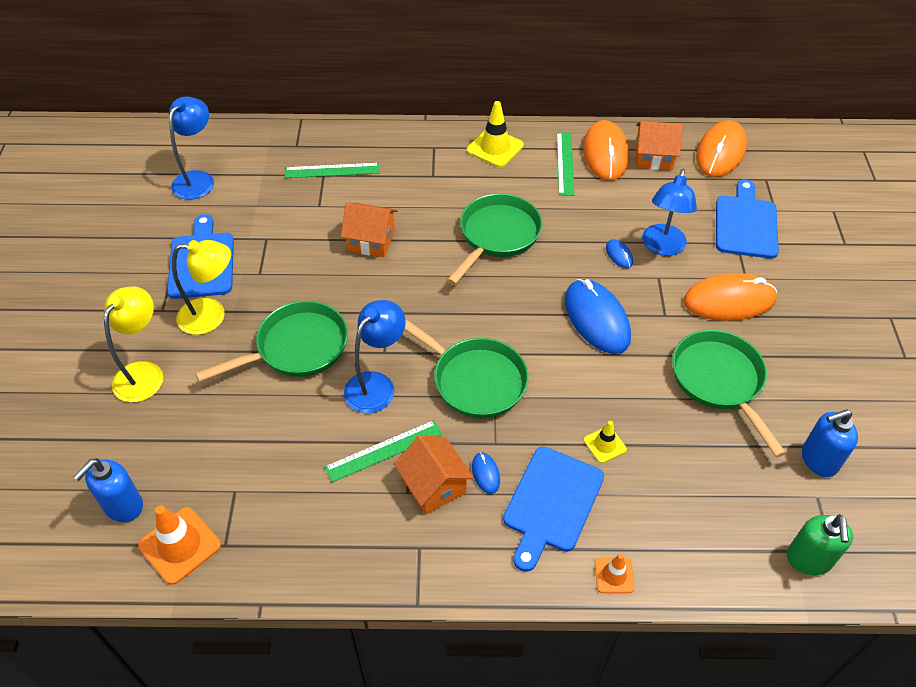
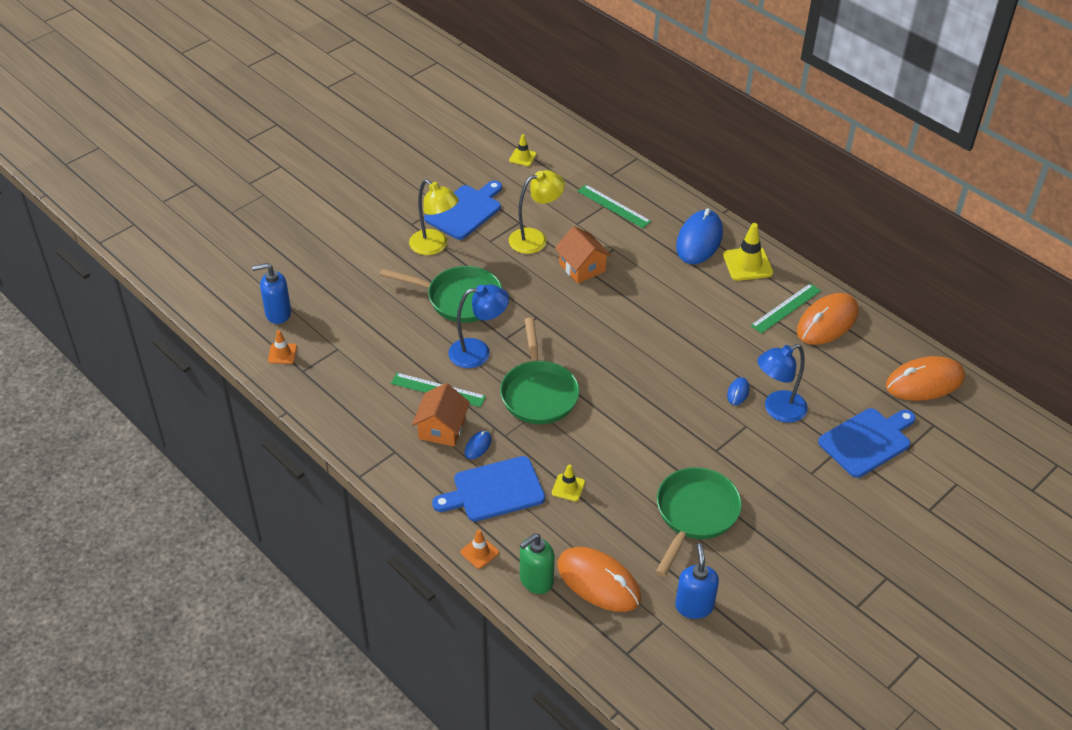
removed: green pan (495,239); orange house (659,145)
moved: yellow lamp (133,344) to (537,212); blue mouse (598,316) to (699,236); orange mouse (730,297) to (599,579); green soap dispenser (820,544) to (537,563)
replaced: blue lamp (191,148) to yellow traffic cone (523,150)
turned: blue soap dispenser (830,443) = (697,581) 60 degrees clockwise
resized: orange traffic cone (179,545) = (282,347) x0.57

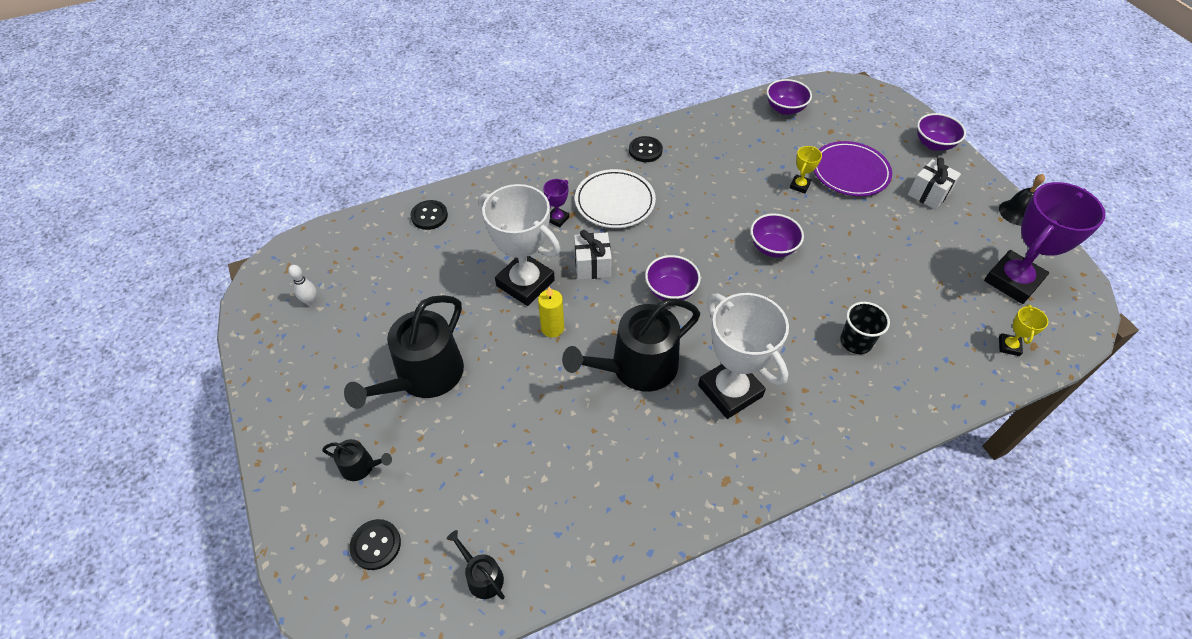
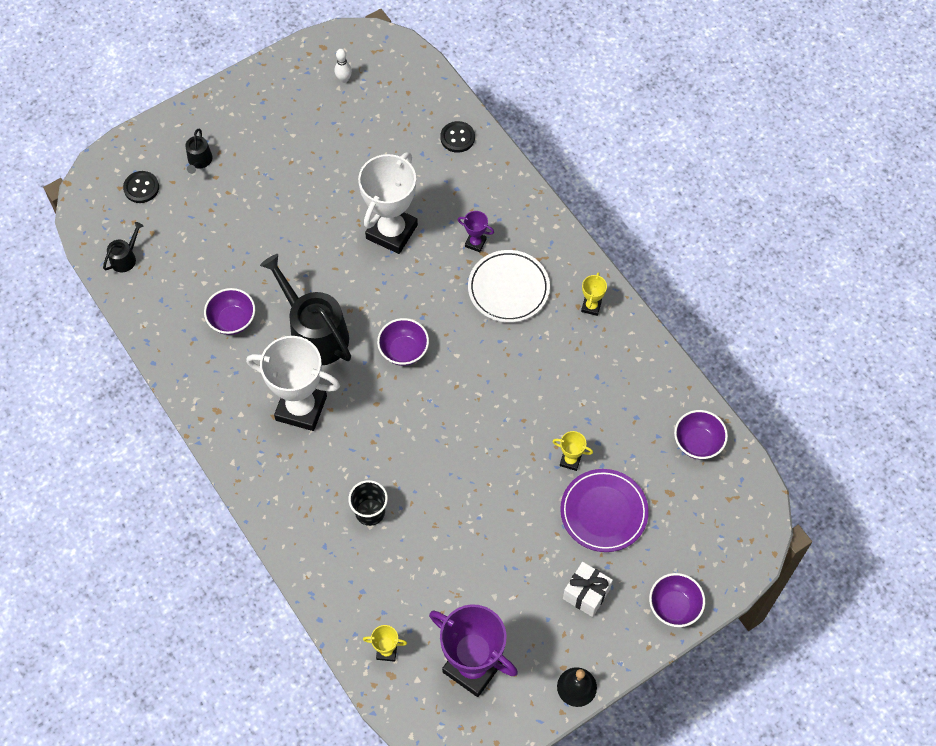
removed: black watering can (404,352); yellow candle (551,311); white gift (593,255)
moved: purple bowl (777,235) to (229,311)
replaced: black button (646,149) to yellow trophy (594,294)
turned: white trophy (743,356) = (293,383) 60 degrees clockwise

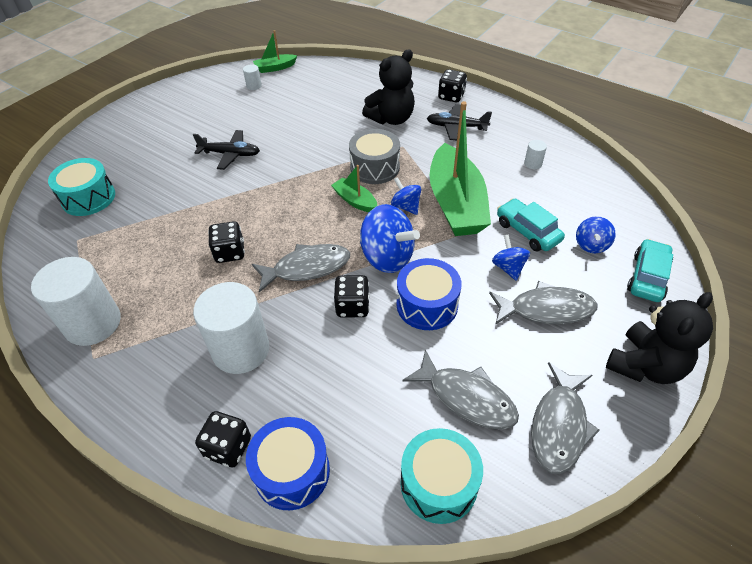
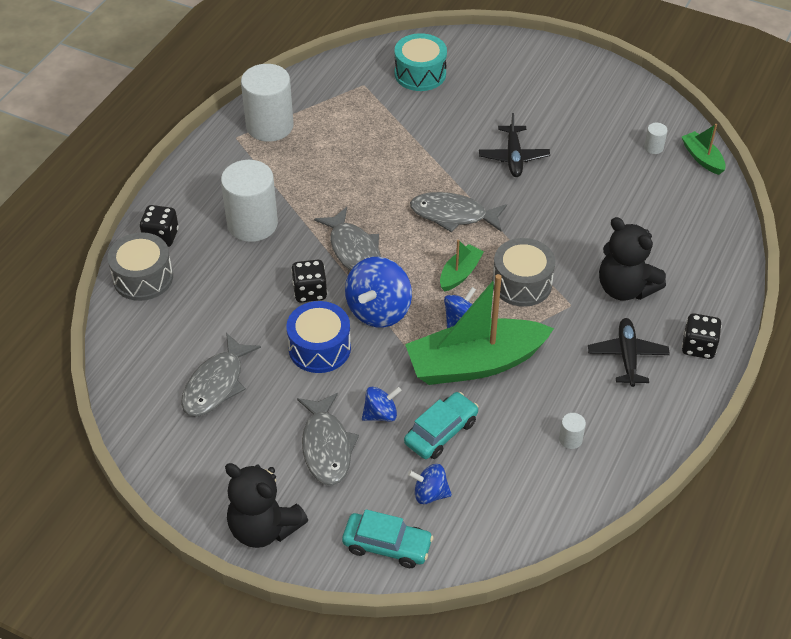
removed: black dice (226,242); turquoise drum (442,476)
moved: grey fish (565,418) to (458,212)
recoloured: blue drum (288,463) to grey drum (140,266)

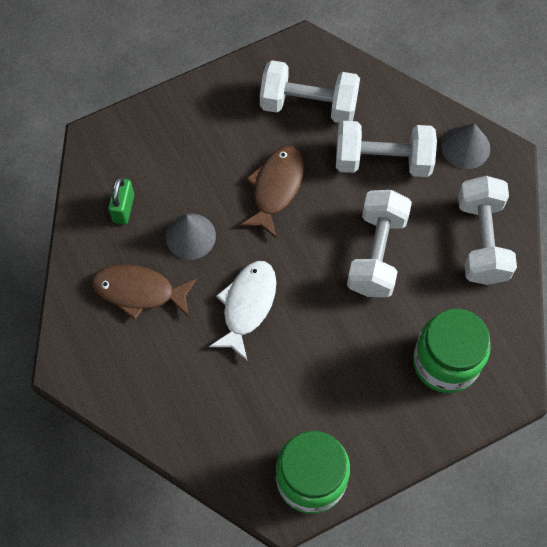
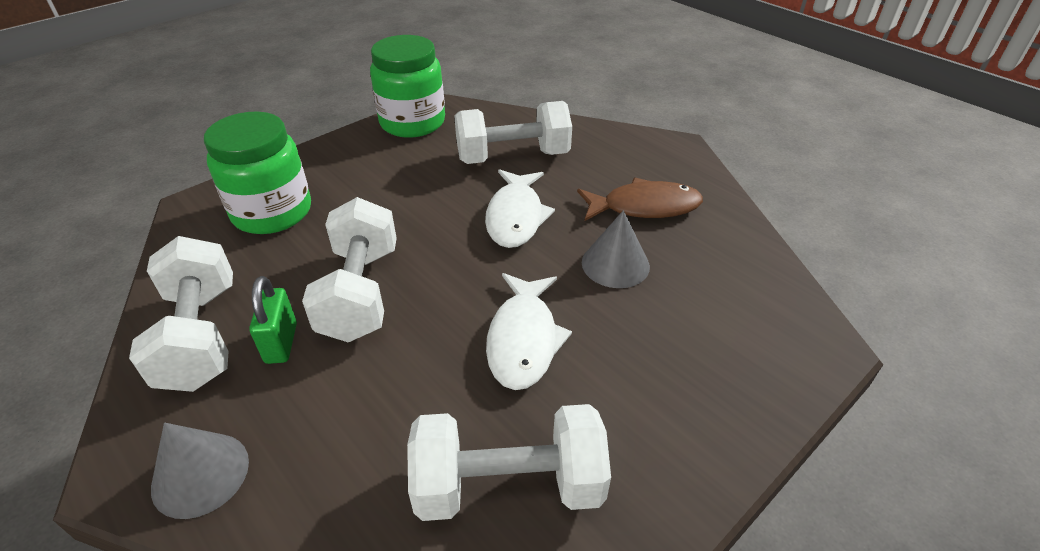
moved: green padlock (121,200) to (273,320); white dumbbell (386,149) to (513,132)
recoloured: brown fish (272,192) to white fish (529,331)

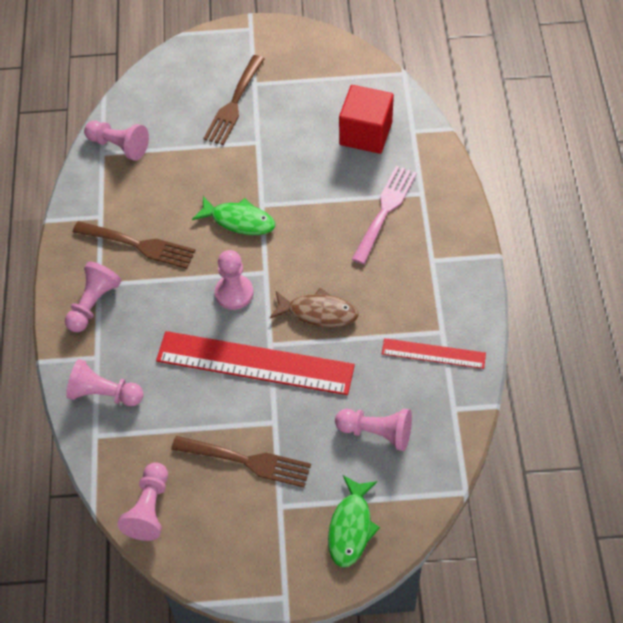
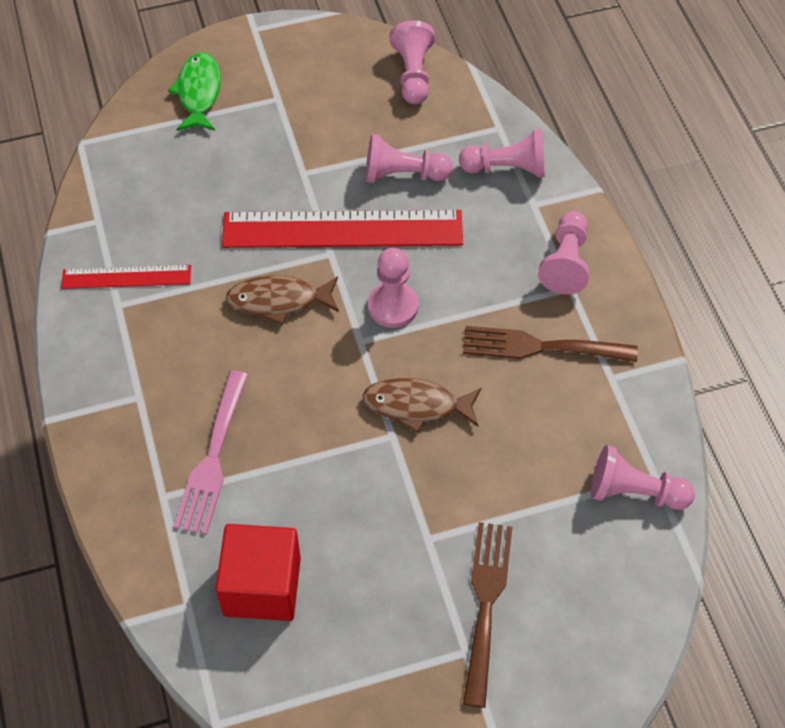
removed: brown fork (241,461)
moved: pink pawn (373,429) to (409,158)
recoloured: green fish (233,215) to brown fish (421,405)

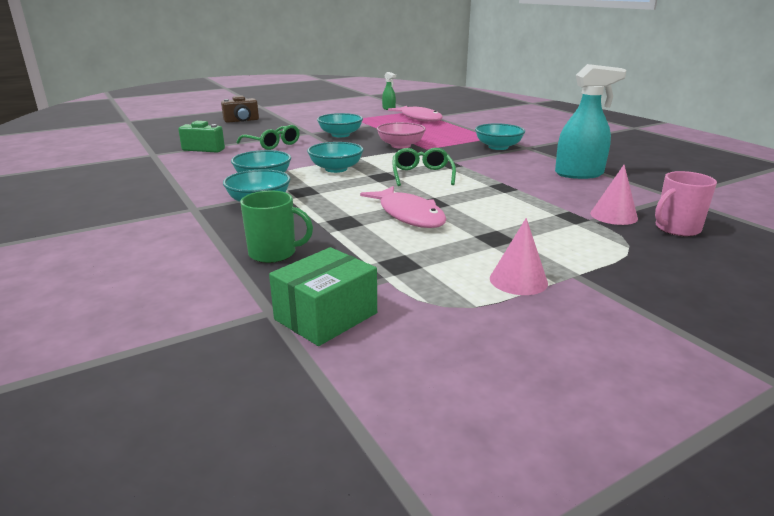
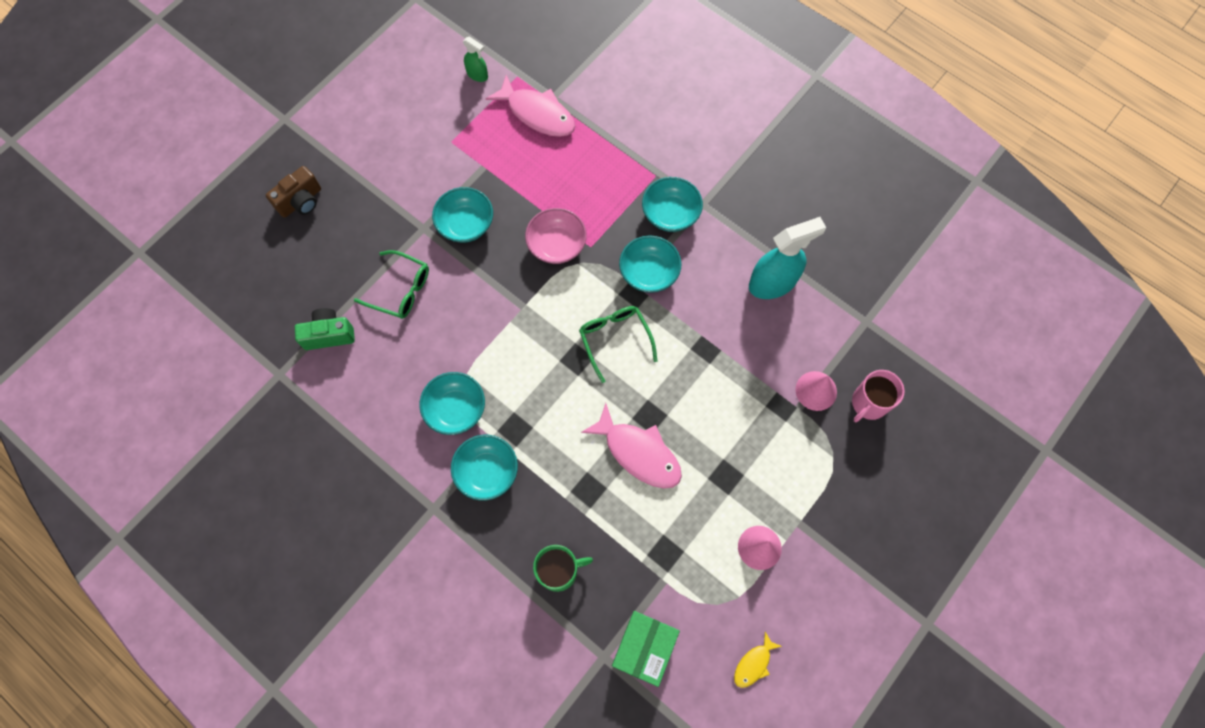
added: yellow fish (758,660)
moved: turquoise bowl (335,157) to (650,264)

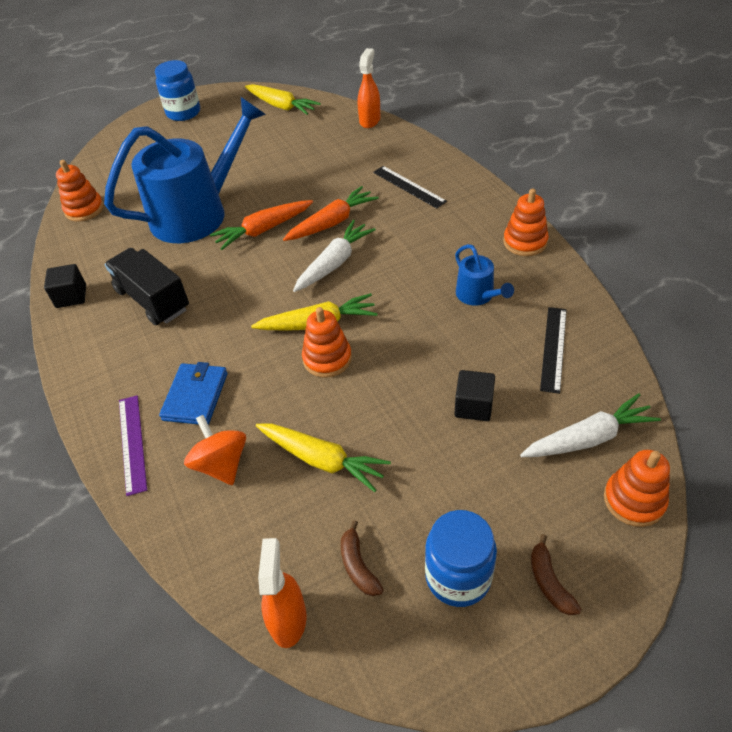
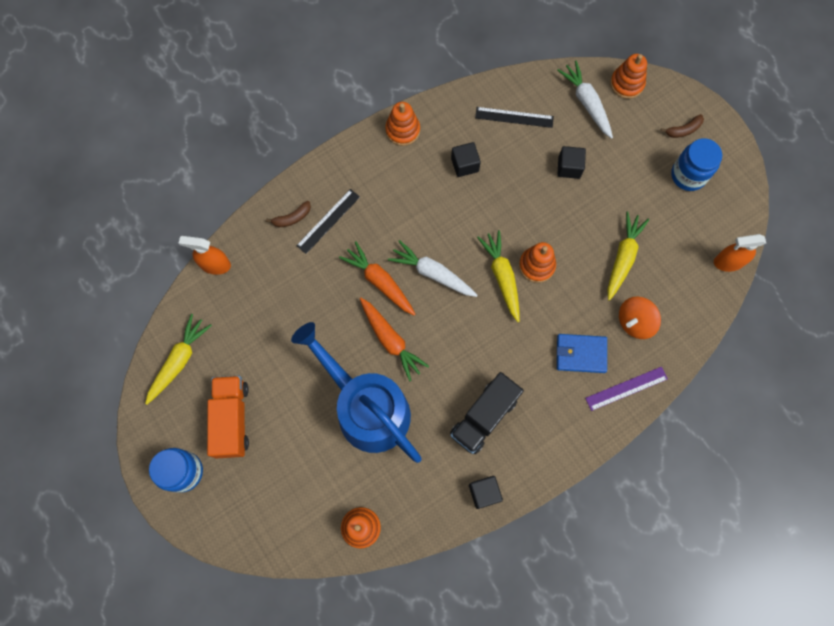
added: orange truck (228,417)
moved: brown banana (362,558) to (288,214)
replaced: blue watering can (484,275) to black cube (466,159)

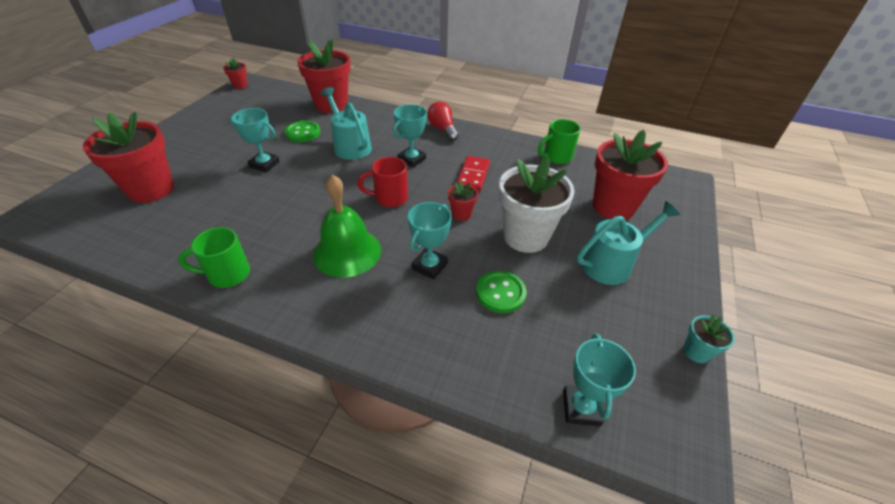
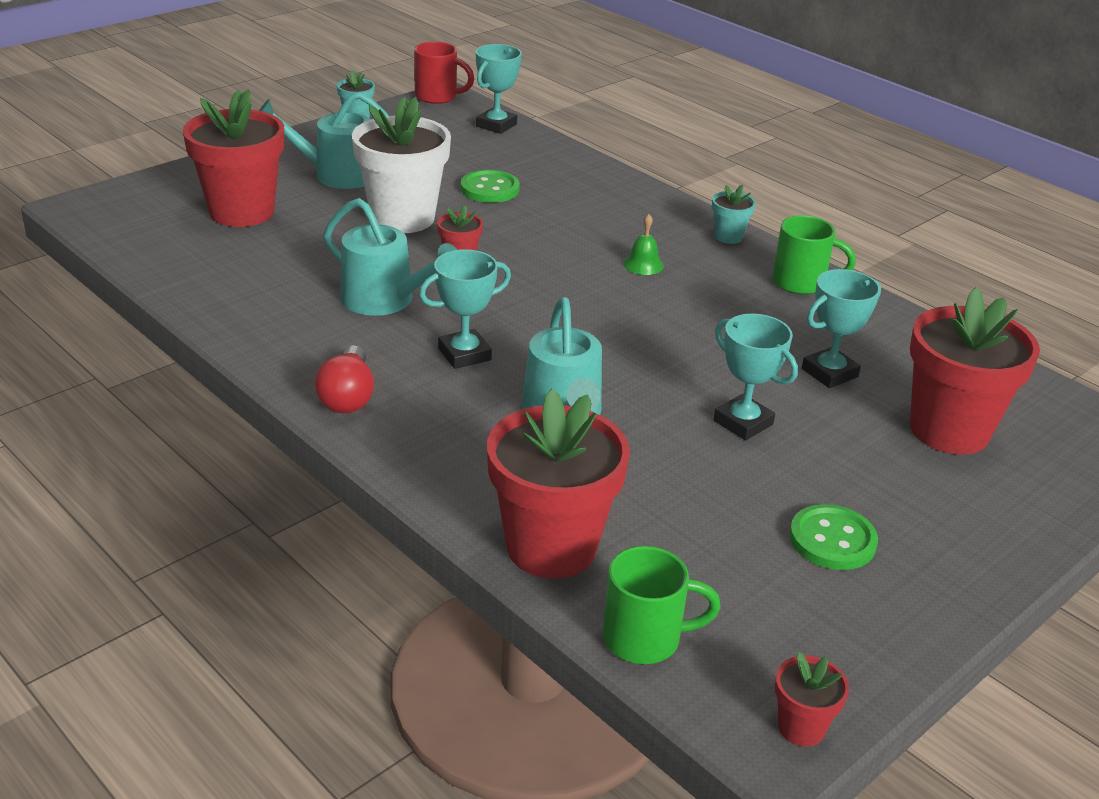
added: turquoise flower pot (734,214)
moved: green button (302,131) to (833,537); red mug (382,182) to (444,73); turquoise trophy (430,241) to (841,328); green mug (559,141) to (661,605)
replaced: red domino (473,173) to turquoise watering can (390,257)
resized: green bell (347,226) = (643,244) x0.43

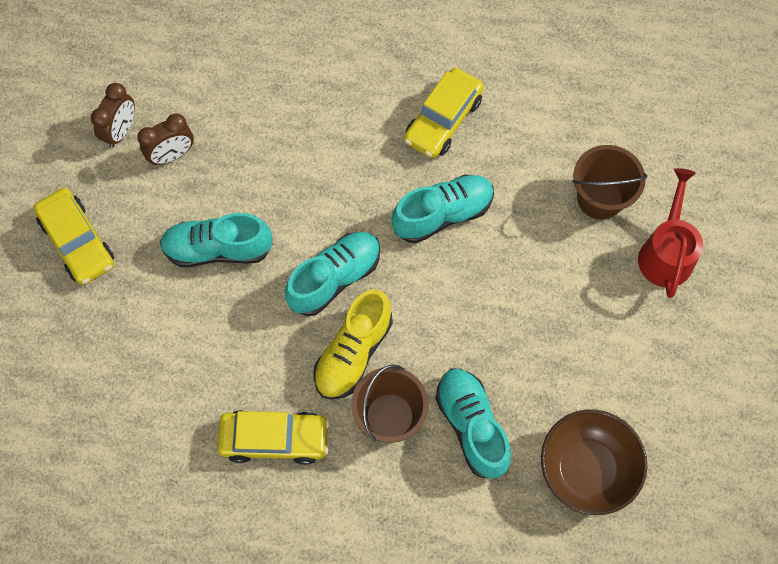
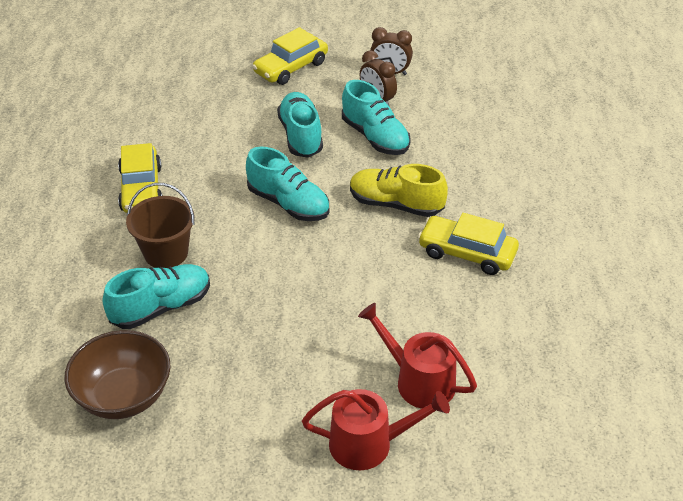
moved: yellow shoe (353,344) to (399,190); turquoise shoe (443,209) to (376,117)
replaced: brown bucket (610,182) to red watering can (417,356)

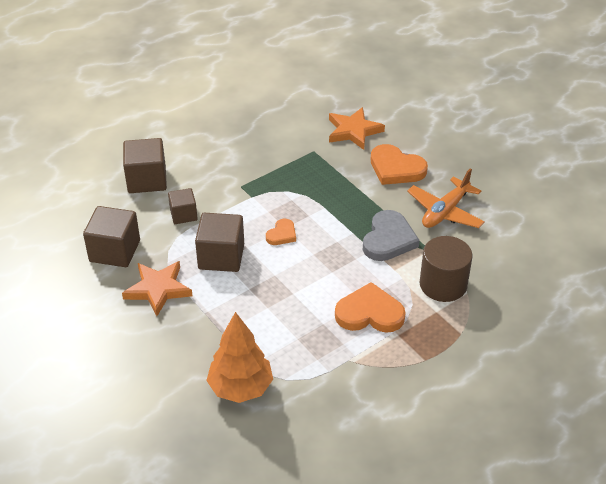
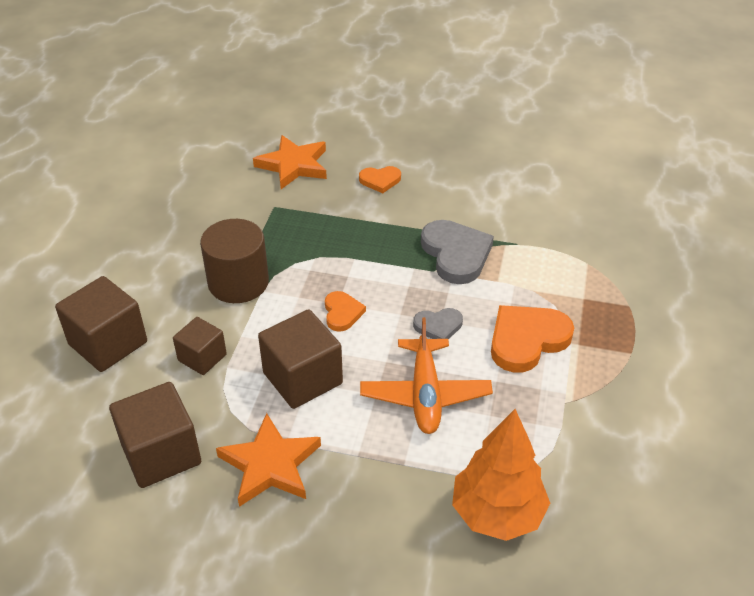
added: grey heart (438,323)
moved: orange plane (446,198) to (426,375); brown cylinder (446,269) to (234,261)
resized: orange heart (399,164) = (380,179) x0.55

